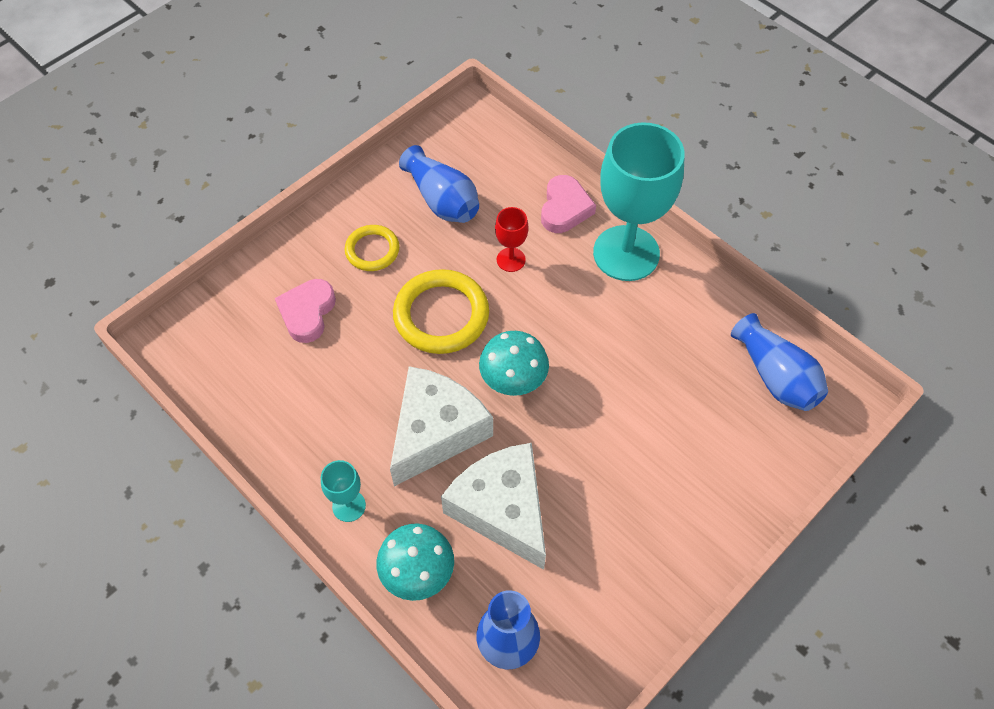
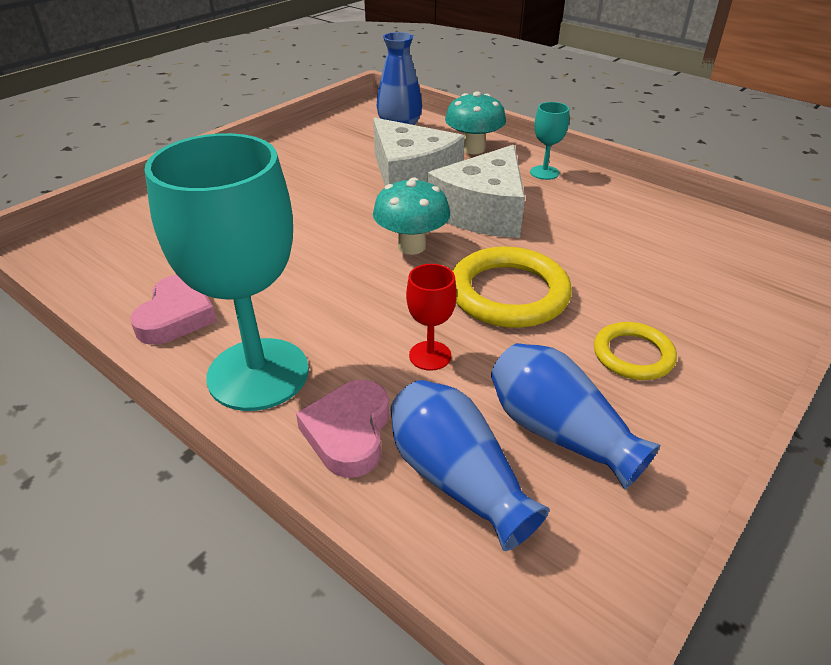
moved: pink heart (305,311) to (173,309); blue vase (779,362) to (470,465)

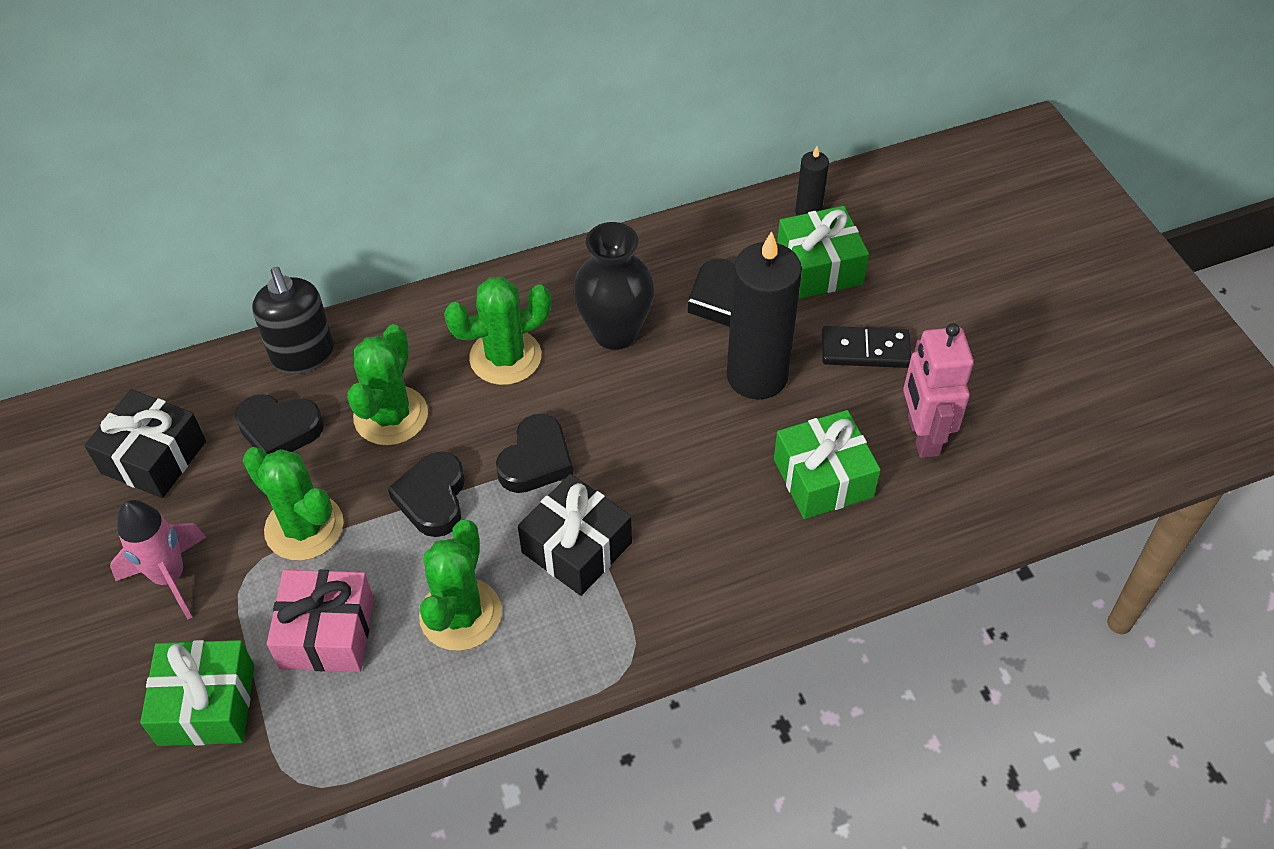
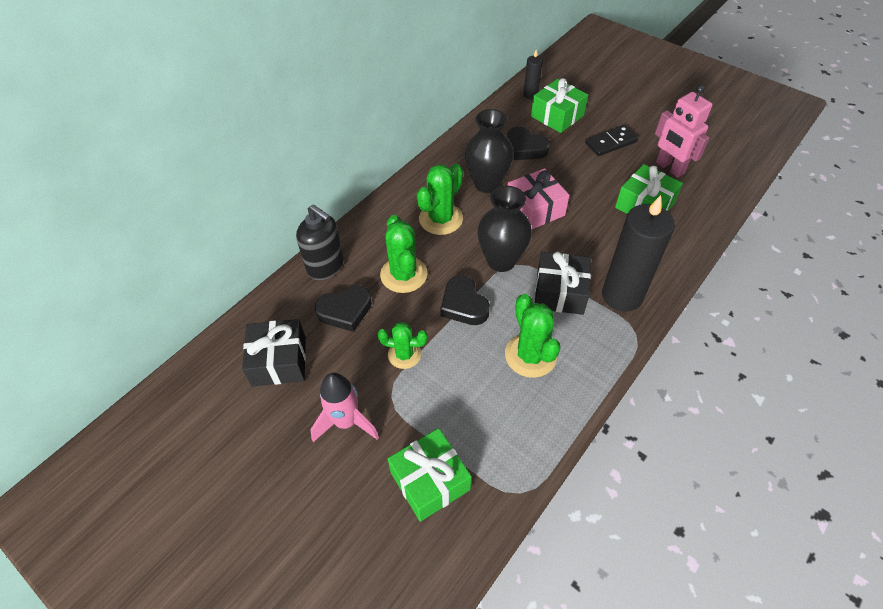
moved: pink gift (320,621) to (539,199); black candle (764,315) to (638,253)
replaced: black heart (534,453) to black vase (504,229)
resized: green cactus (293,504) = (402,345) x0.65

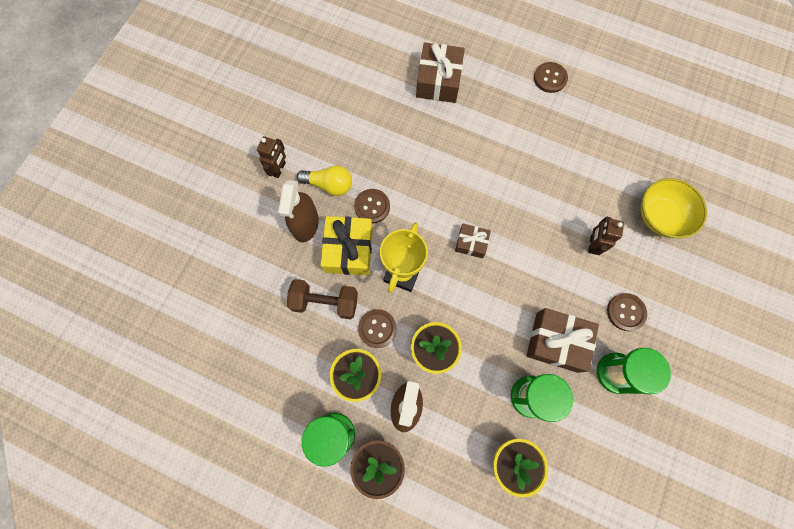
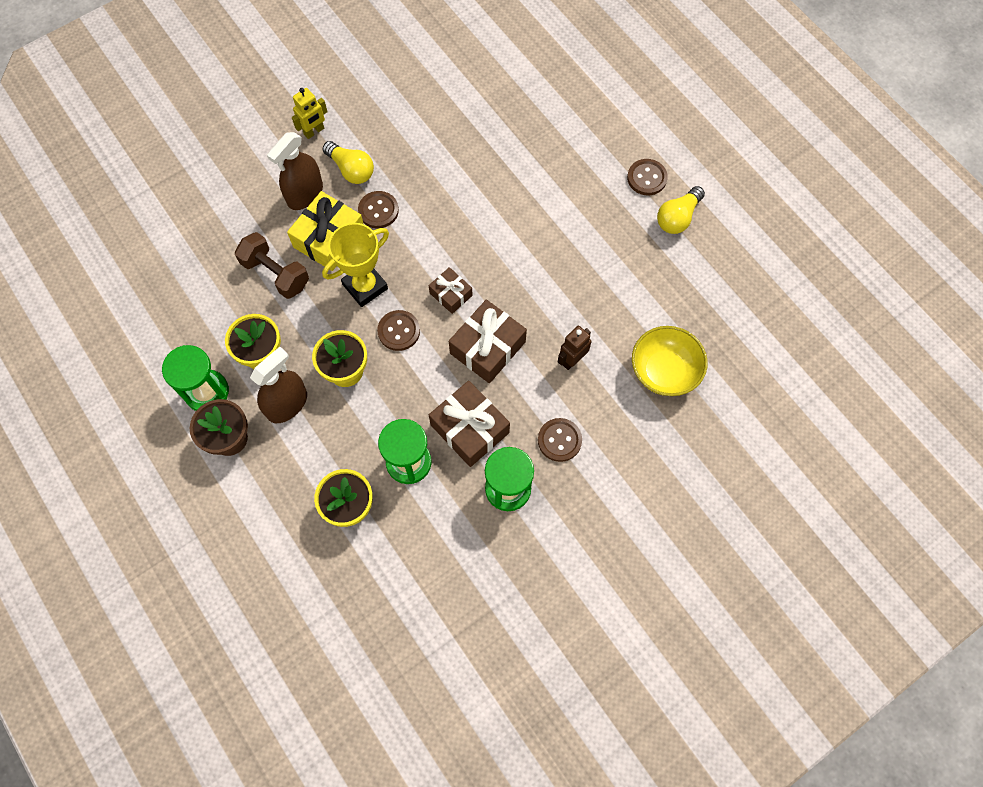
added: yellow light bulb (681,210)
moved: brown button (377,328) to (398,330); brown gift (440,72) to (488,341)
recoloured: brown robot (271,157) to yellow robot (310,113)

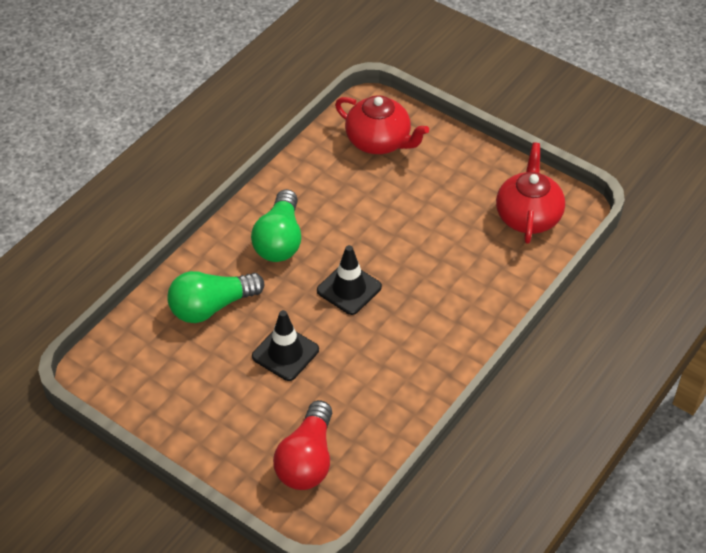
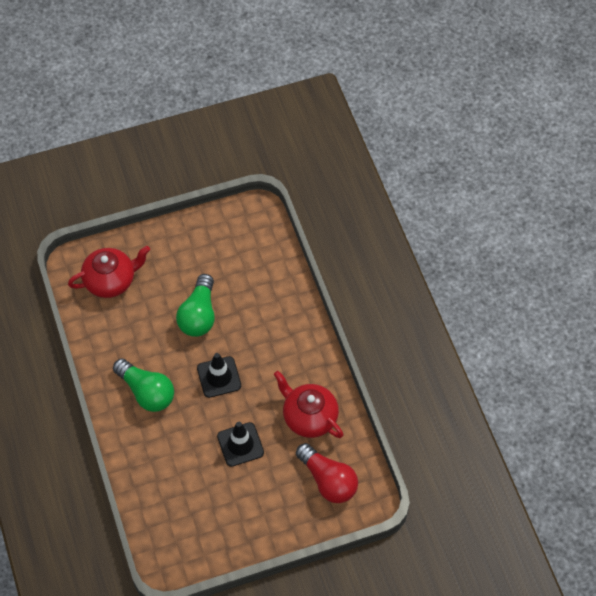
moved: green light bulb (215,297) to (195,305); red teapot (530,193) to (308,404)

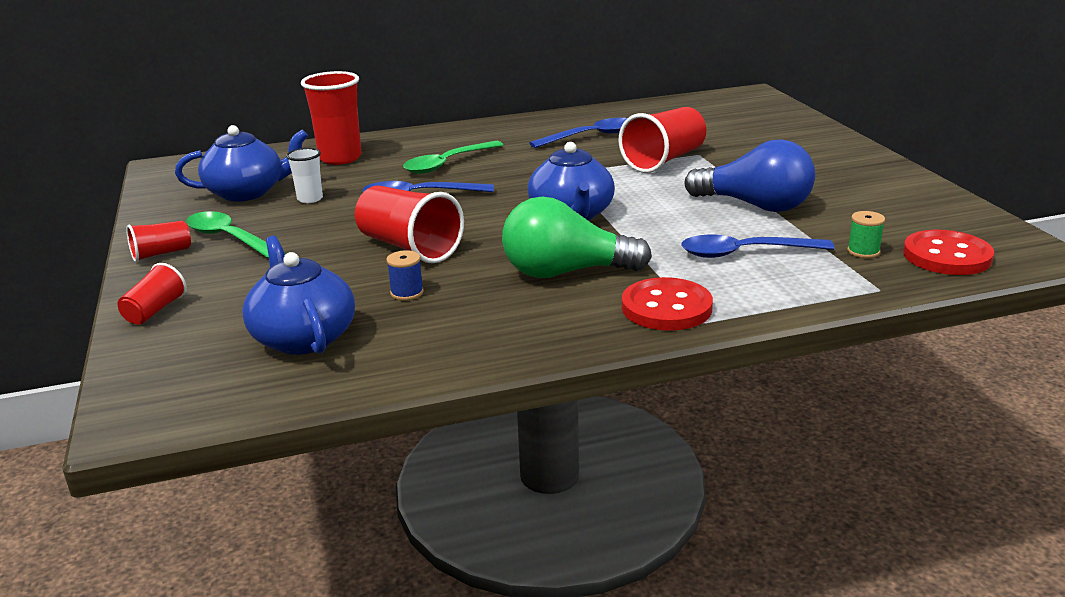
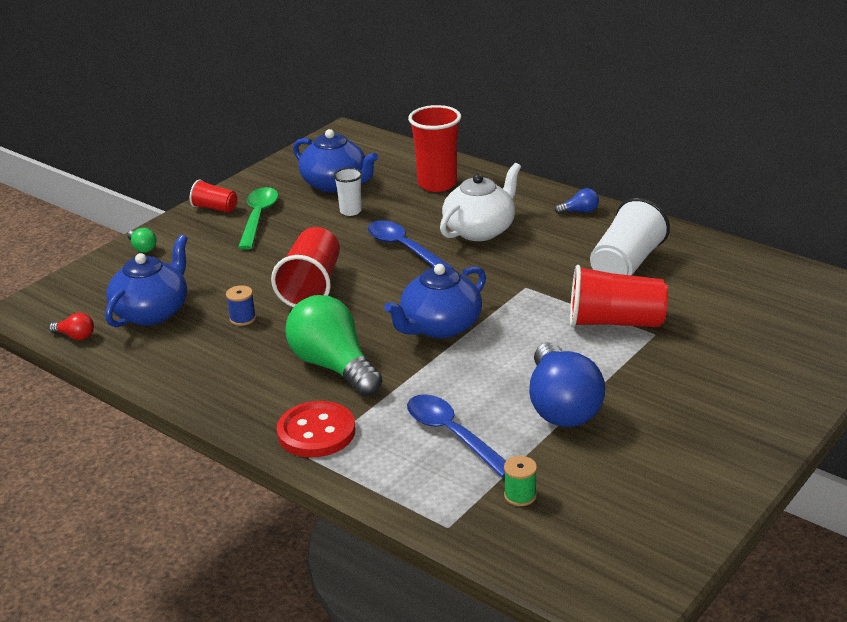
removed: red button (948,252)
added: red light bulb (71,326); blue light bulb (576,201)
replaced: red cup (152,294) to green light bulb (142,240); green spoon (453,157) to white teapot (480,202); blue spoon (578,133) to white cup (630,237)

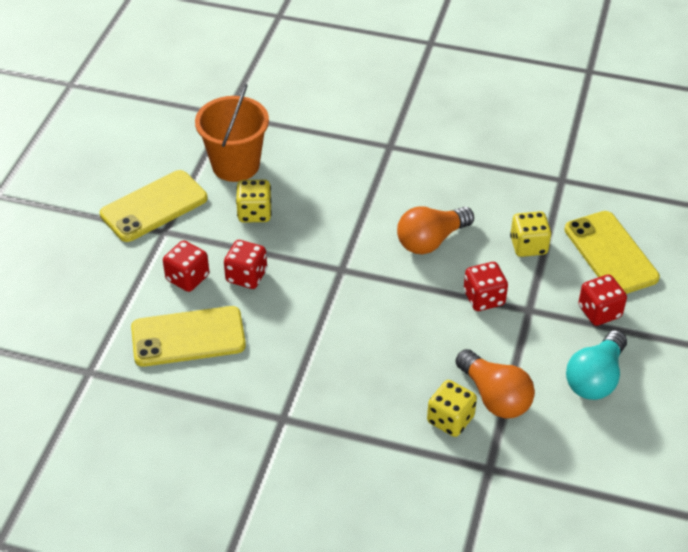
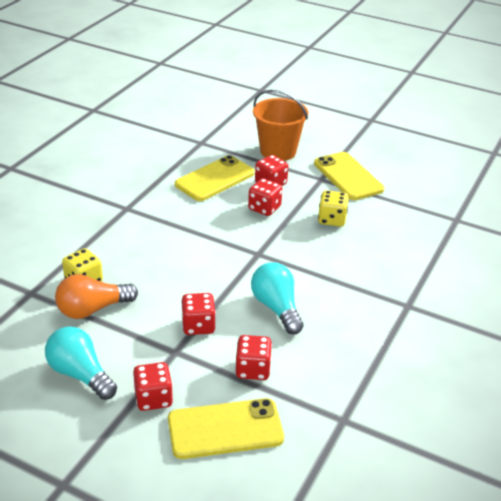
moved: orange bucket (232,133) to (280,125)
recoloured: orange light bulb (435,230) to turquoise light bulb (277,298); yellow dice (531,234) to red dice (253,357)
turned: yellow phone (188,336) = (215,178) 45 degrees clockwise

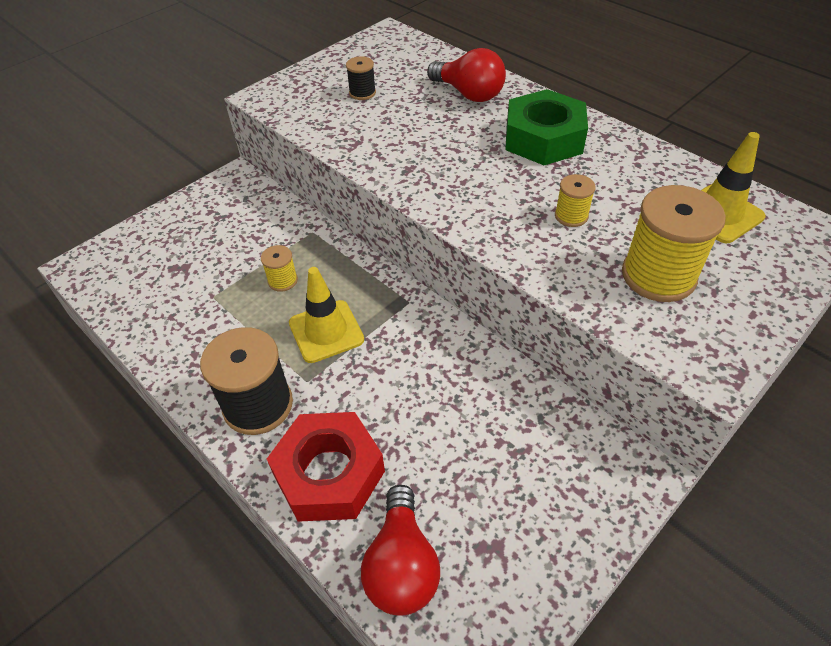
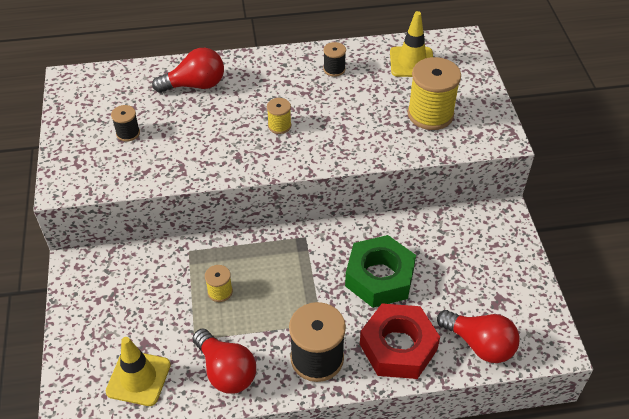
added: red light bulb (224,361); black spool (334,59)
moved: yellow traffic cone (326,315) to (138,371); green nut (546,127) to (380,271); yellow spool (575,200) to (279,116)

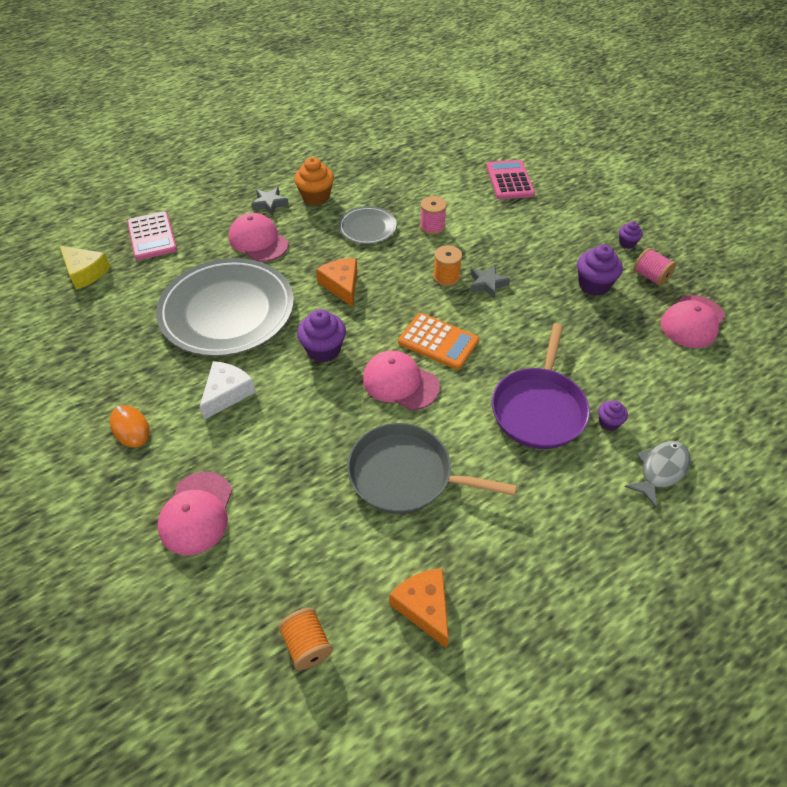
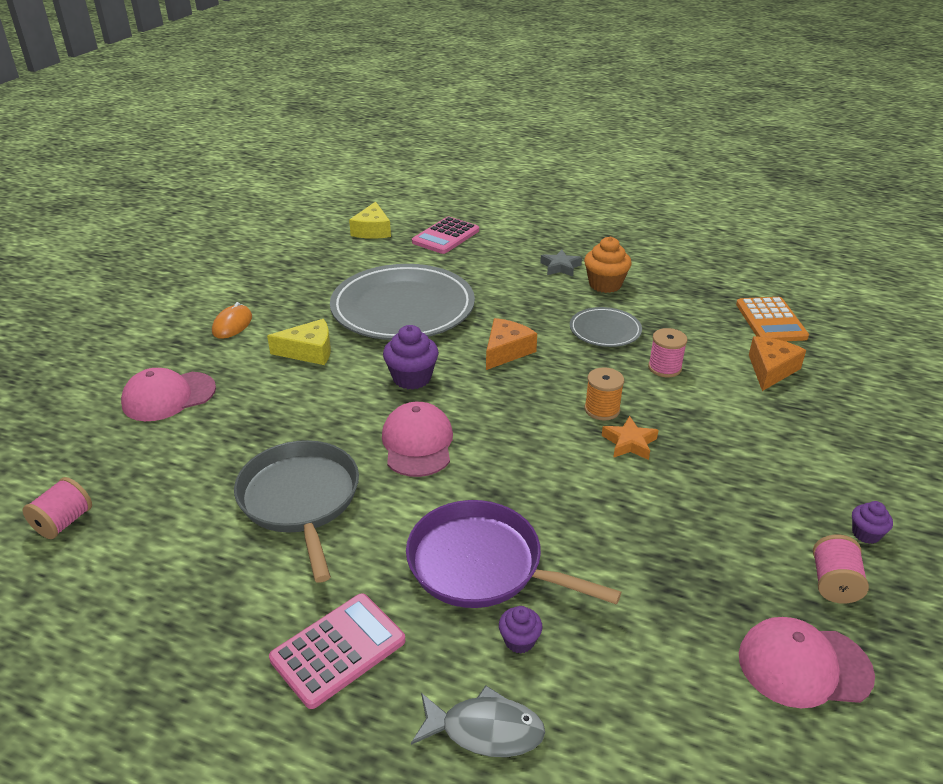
removed: pink cap (259,237); purple cupcake (600,270)
moved: orange cheese (419,608) to (777,363); orange calculator (438,341) to (772,319); pink calculator (510,179) to (337,651)
recoloured: white cheese (228,390) to yellow cheese (299,342); orange spool (305,639) to pink spool (57,508); grey star (490,282) to orange star (630,438)
turned: purple pan (541,386) = (513,554) 45 degrees clockwise

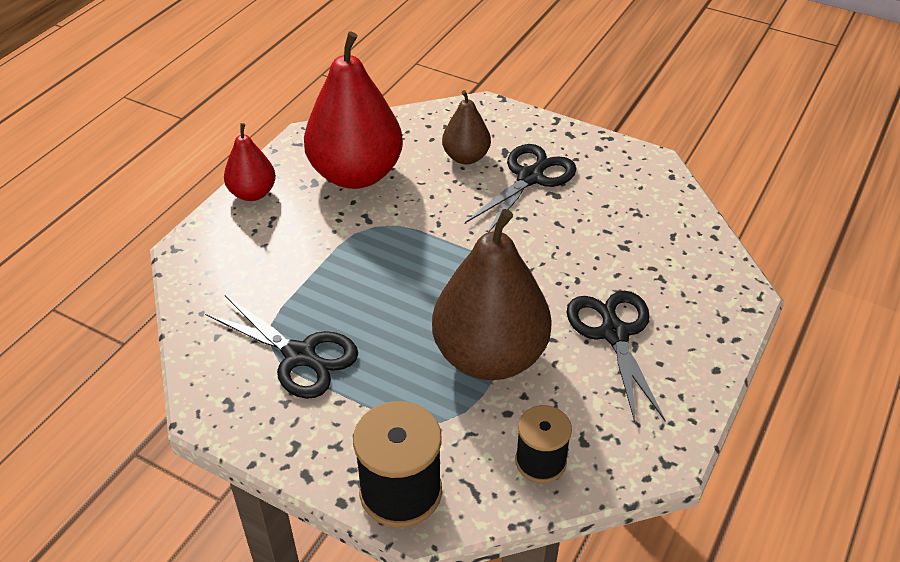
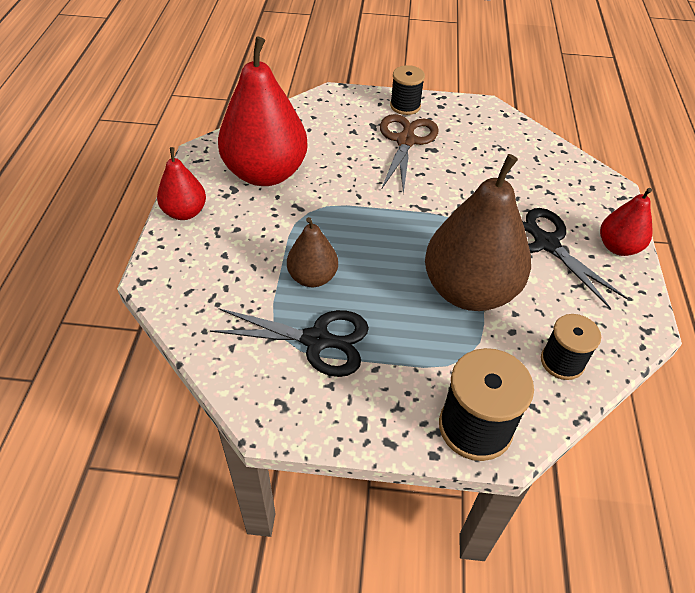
added: black spool (407,90); red pear (626,222)
moved: brown pear (466,127) to (312,252)
recoloured: black scissors (521,188) to brown scissors (409,154)

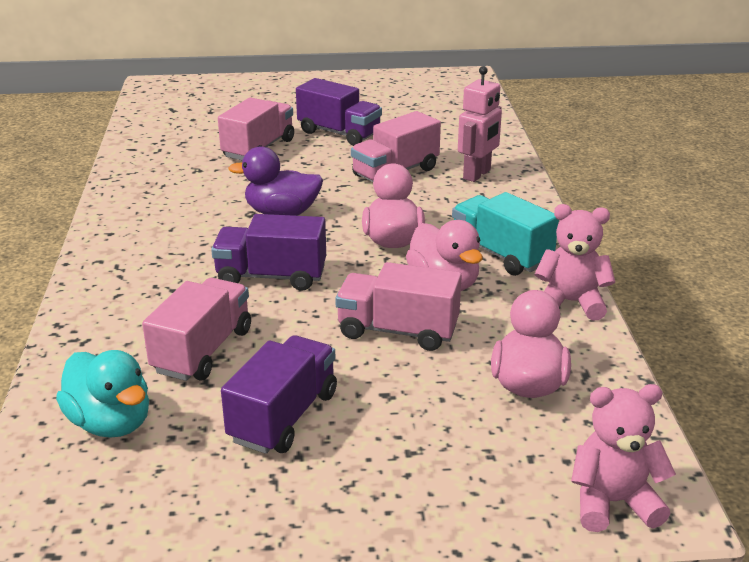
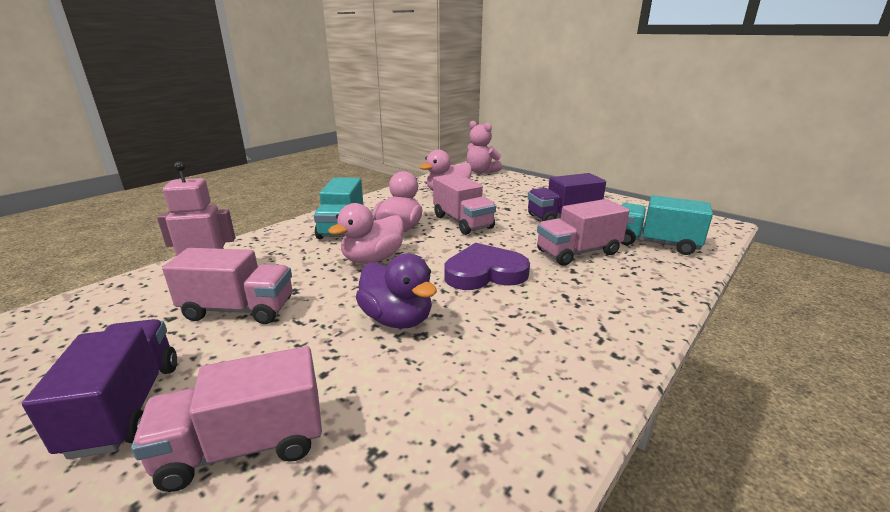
removed: pink teddy bear (575,262)
replaced: turquoise duck (102,394) to turquoise truck (667,225); purple truck (268,252) to purple heart (487,266)

